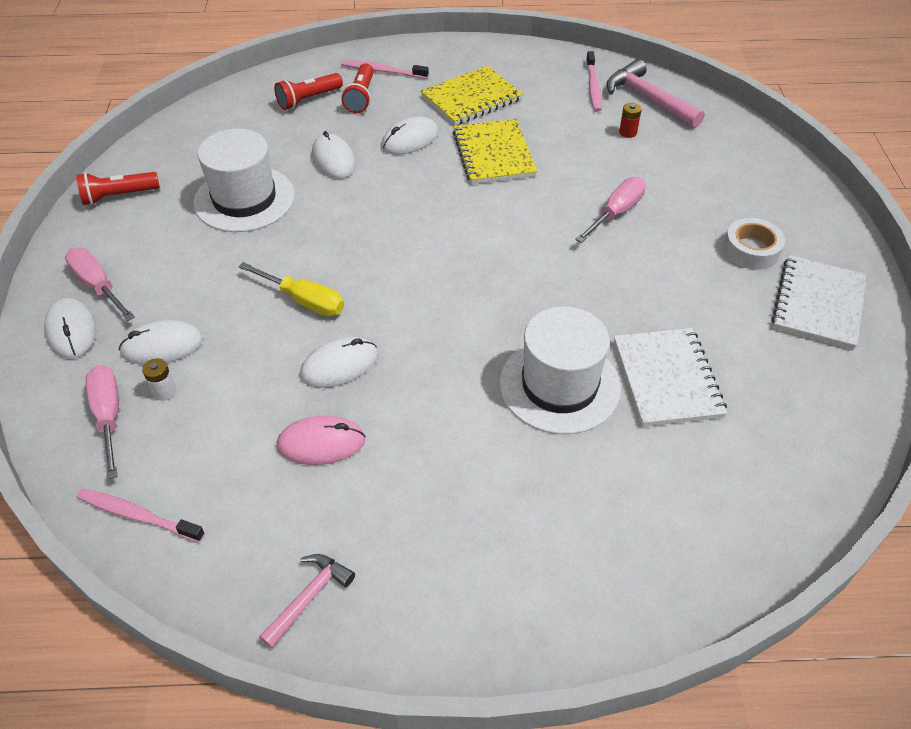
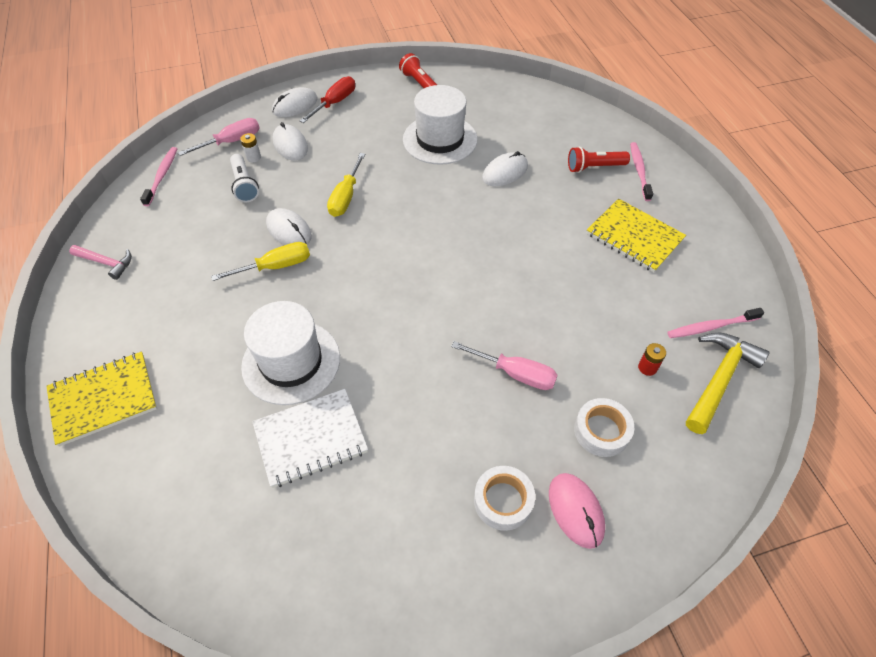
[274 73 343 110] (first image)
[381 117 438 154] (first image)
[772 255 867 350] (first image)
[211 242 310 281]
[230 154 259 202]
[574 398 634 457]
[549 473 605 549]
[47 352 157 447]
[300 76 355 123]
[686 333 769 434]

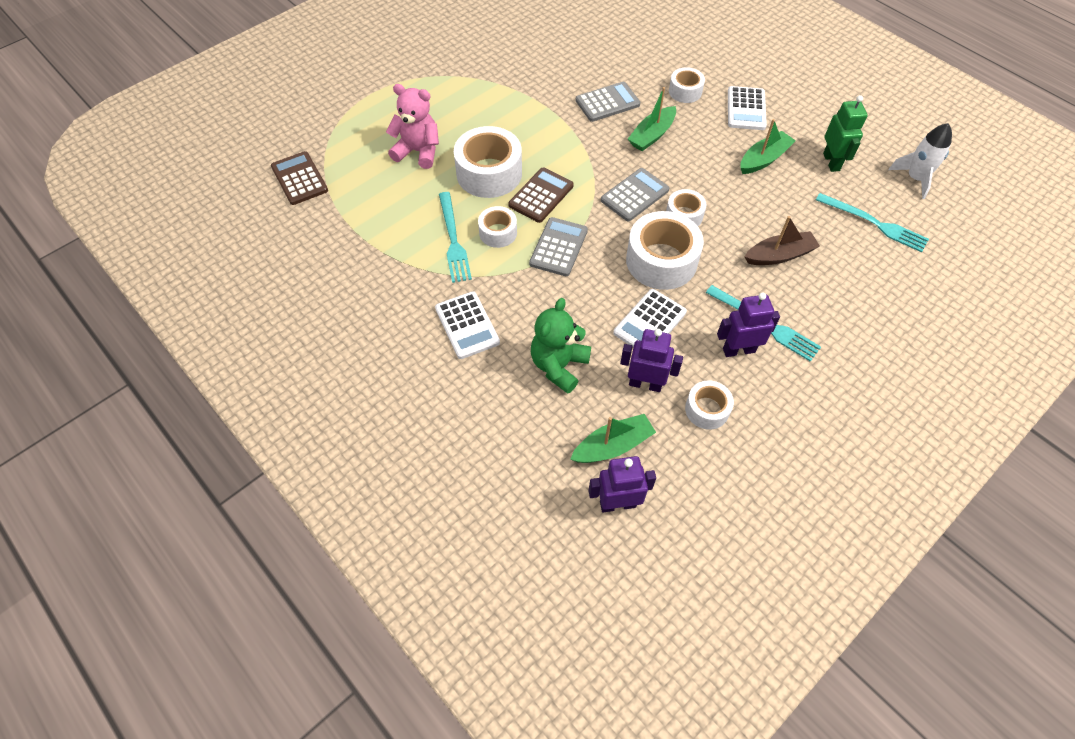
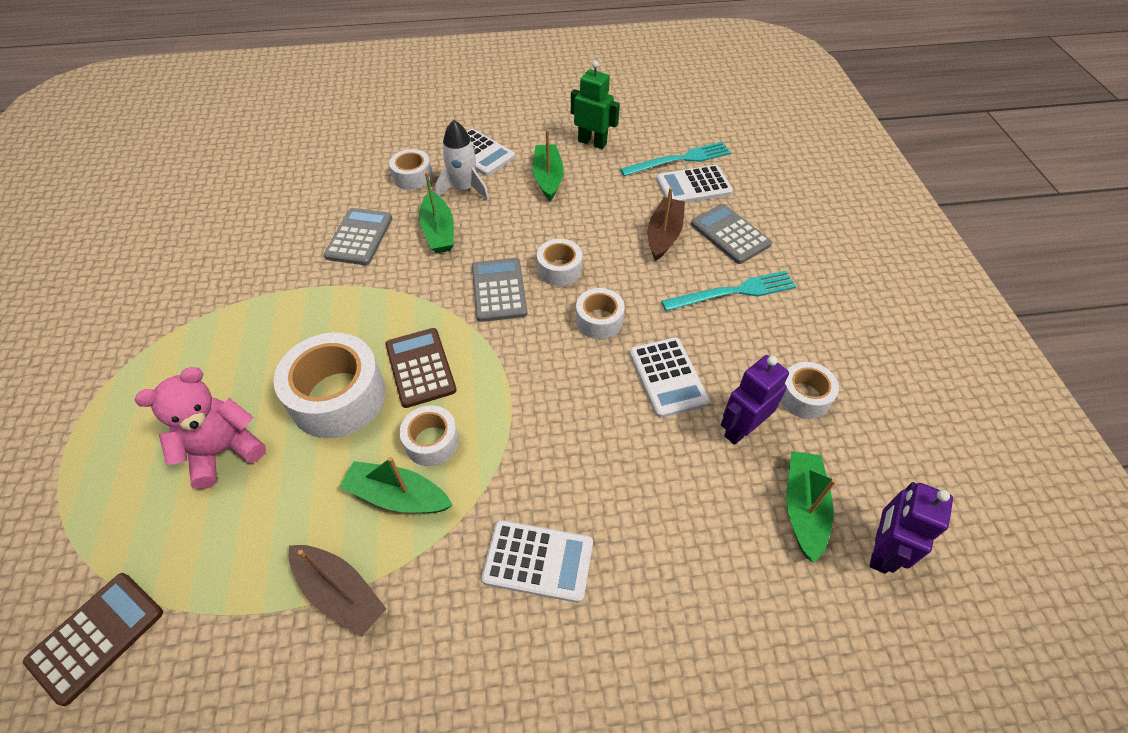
[531 298 591 394] (first image)
[717 292 780 357] (first image)
[289 545 386 637]
[656 165 733 203]
[691 204 772 264]
[435 120 489 201]
[340 457 453 513]
[23 573 163 706]
[576 288 625 339]

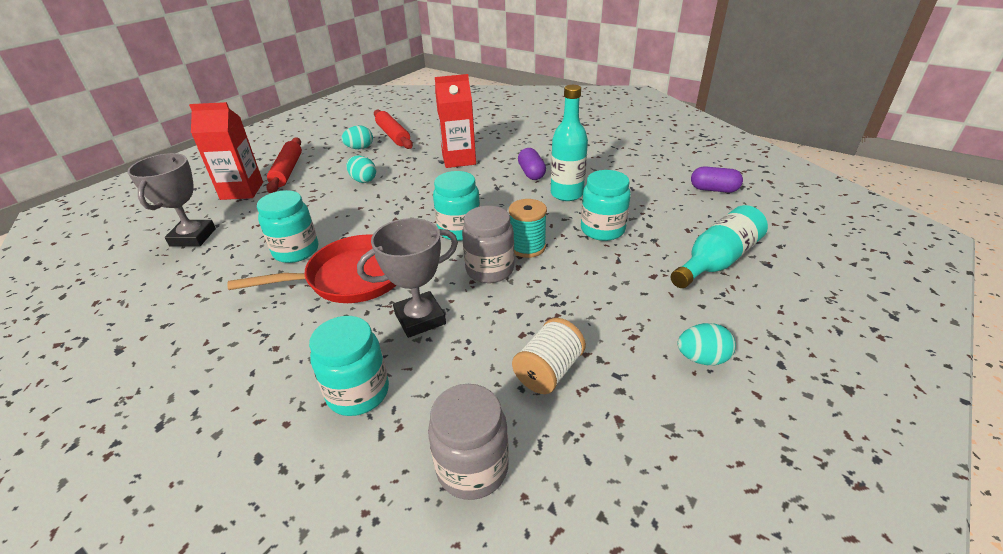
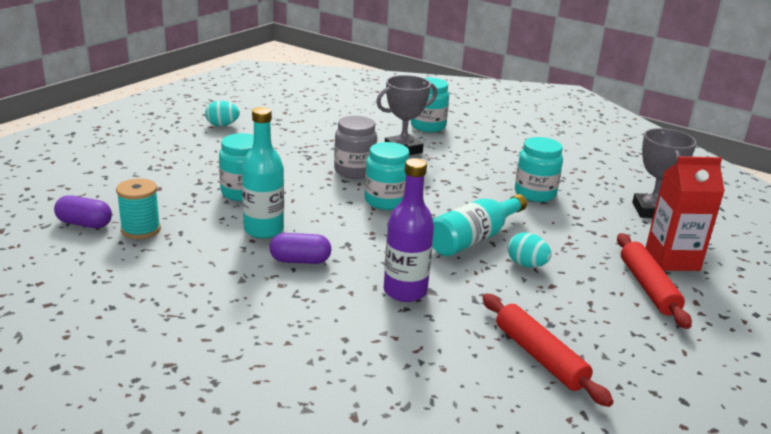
[227 234 396 303] (first image)
[341 125 373 149] (first image)
[428 384 509 500] (first image)
[512 318 586 394] (first image)
[116 178 161 239]
[432 194 527 256]
[384 158 434 302]
[270 233 331 264]

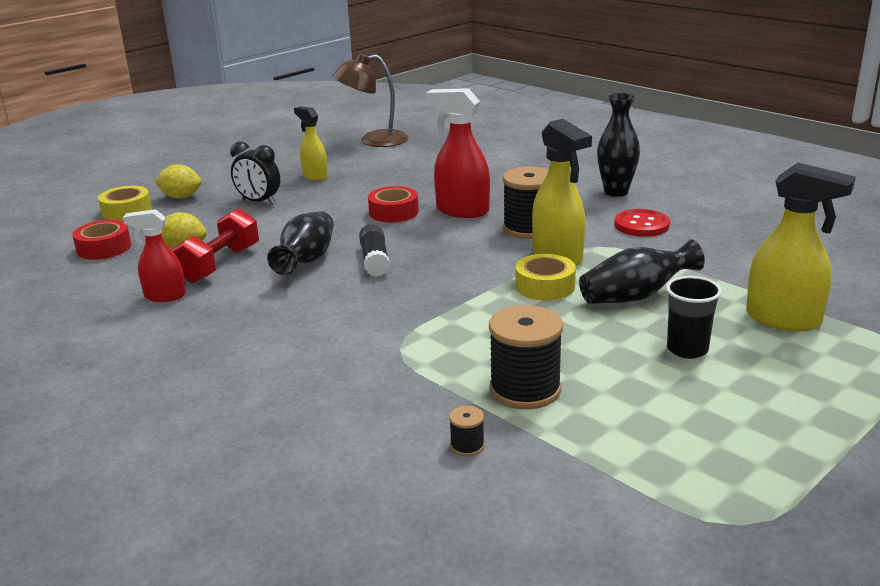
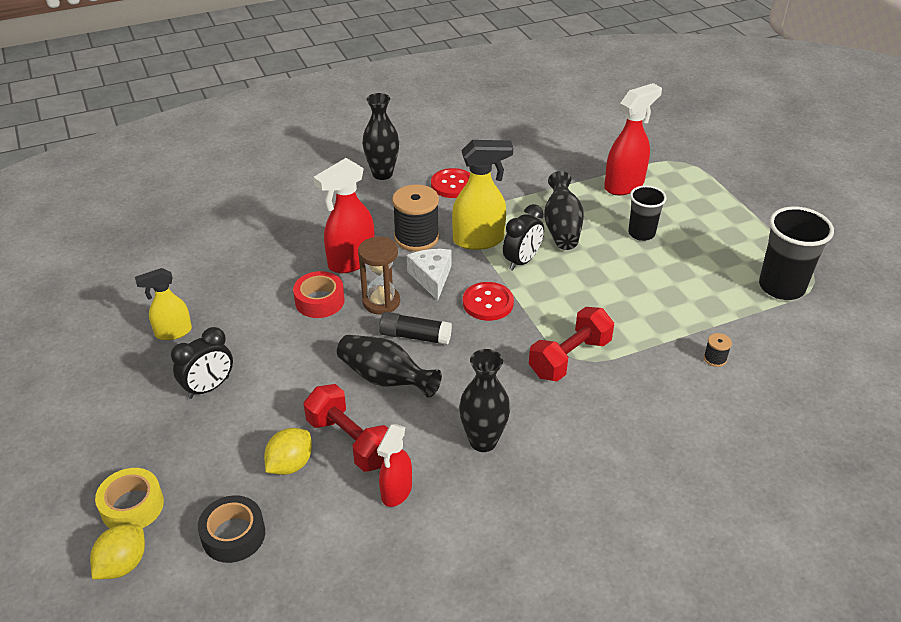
[333 53 408 147] (first image)
[489 305 563 410] (first image)
[358 237 400 315]
[407 249 451 301]
[459 349 510 452]
[463 282 514 321]
[529 307 614 381]
[759 206 834 300]
[90 524 145 579]
[503 204 544 271]
[198 495 265 563]
[604 83 662 195]

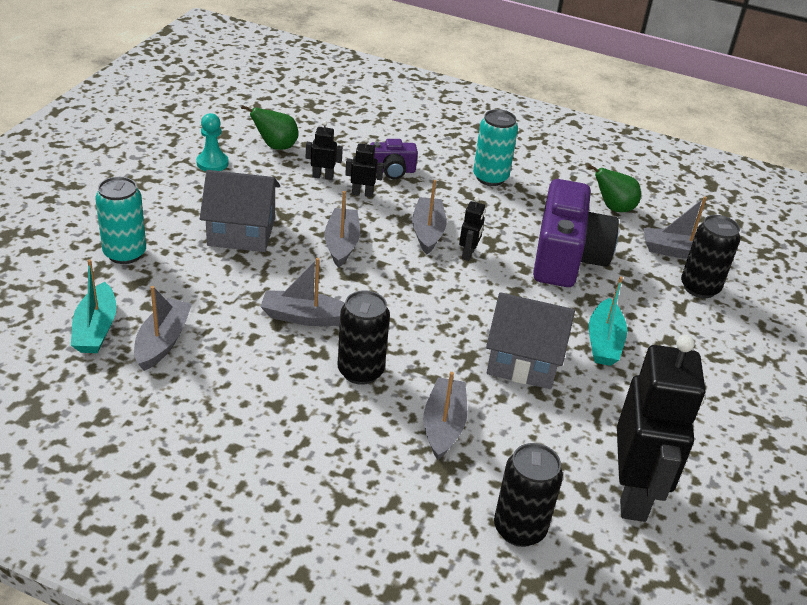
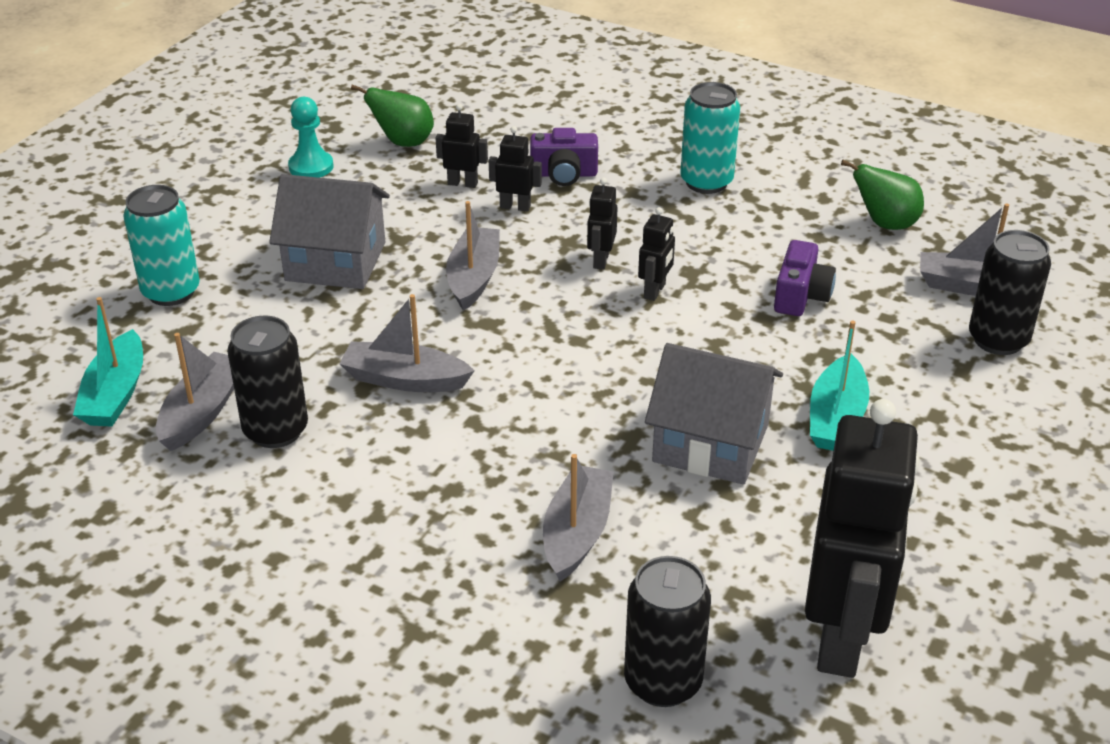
[227 316 308 448]
[587 177 618 270]
[774 240 836 316]

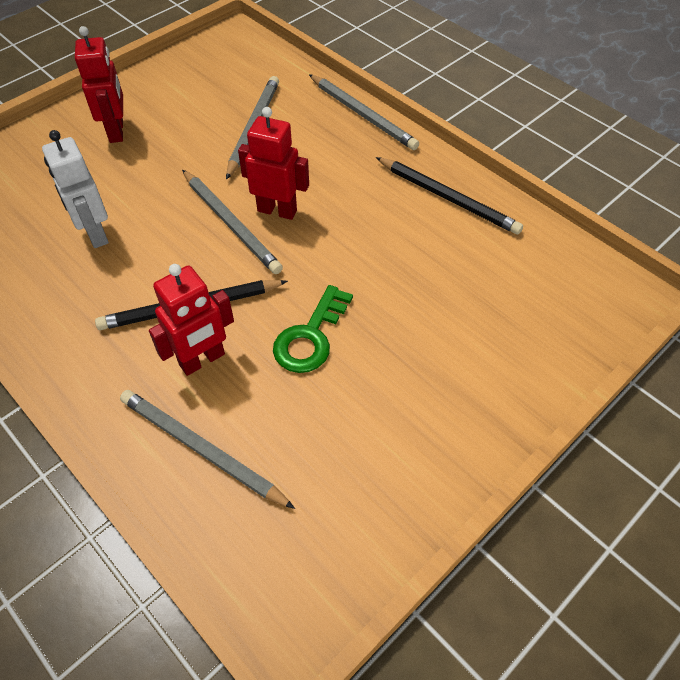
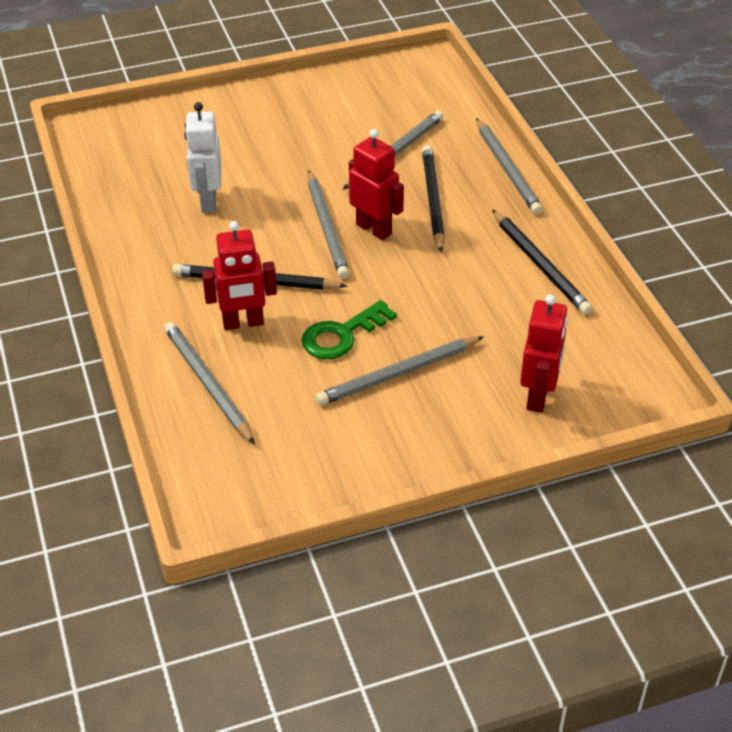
[315 336 484 405]
[422 145 445 252]
[520 294 568 413]

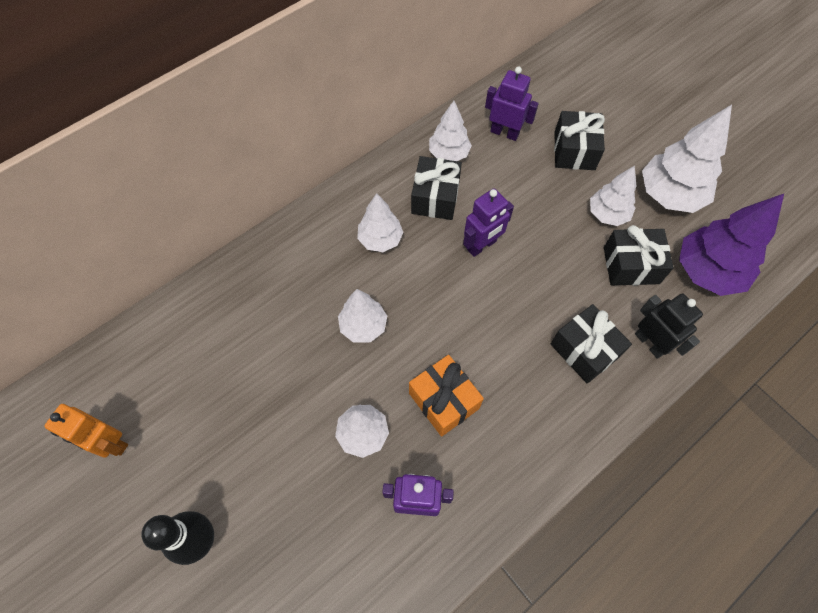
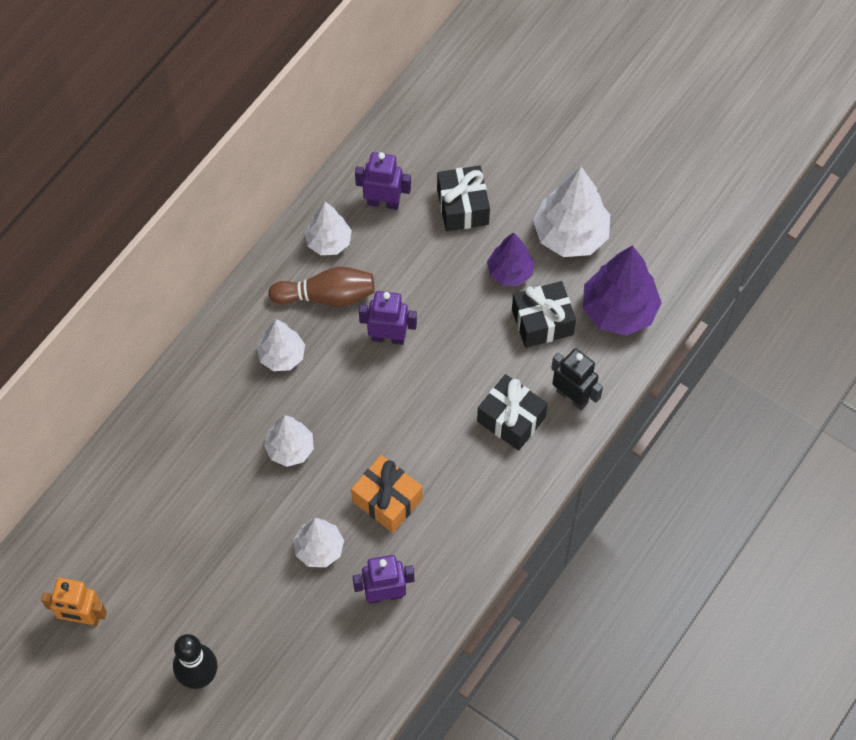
[268 267 375 307]
[487 232 535 286]
[359 291 417 345]

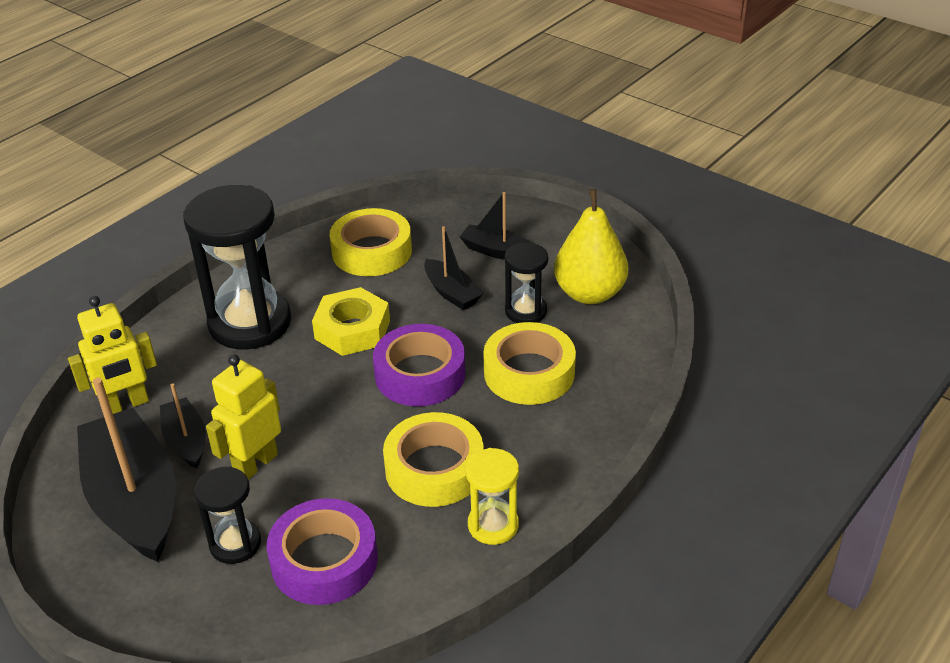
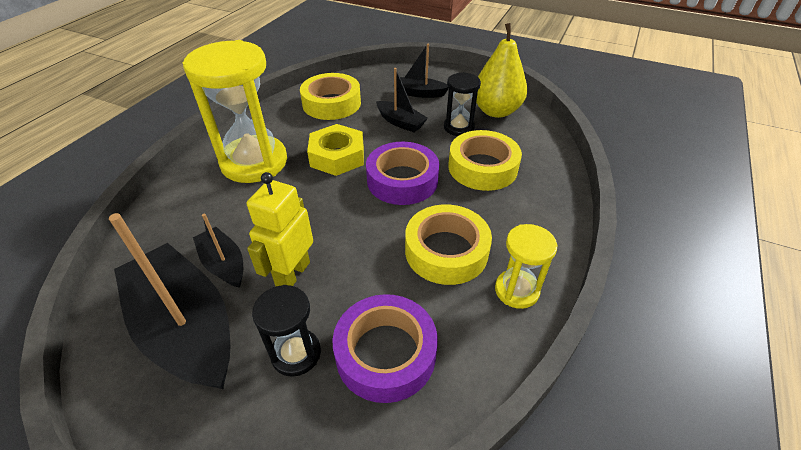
[68 296 157 414] (first image)
[183 40 287 183]

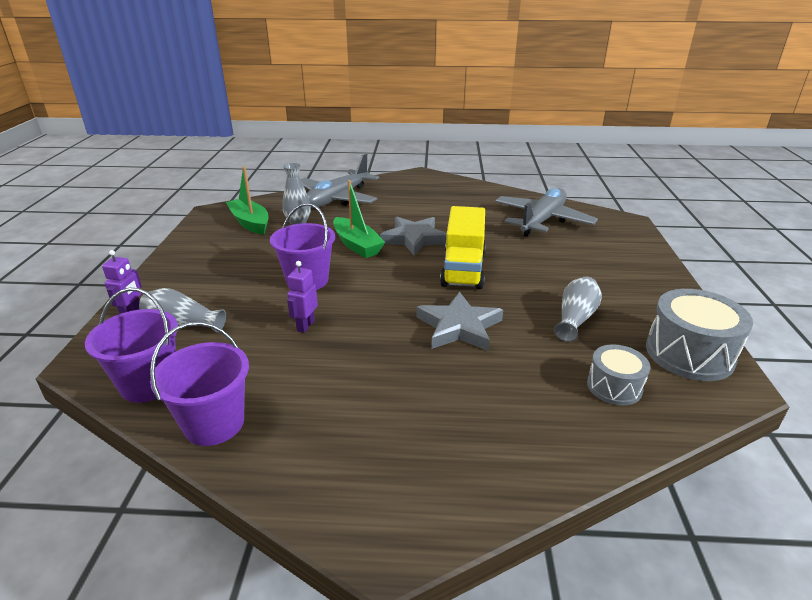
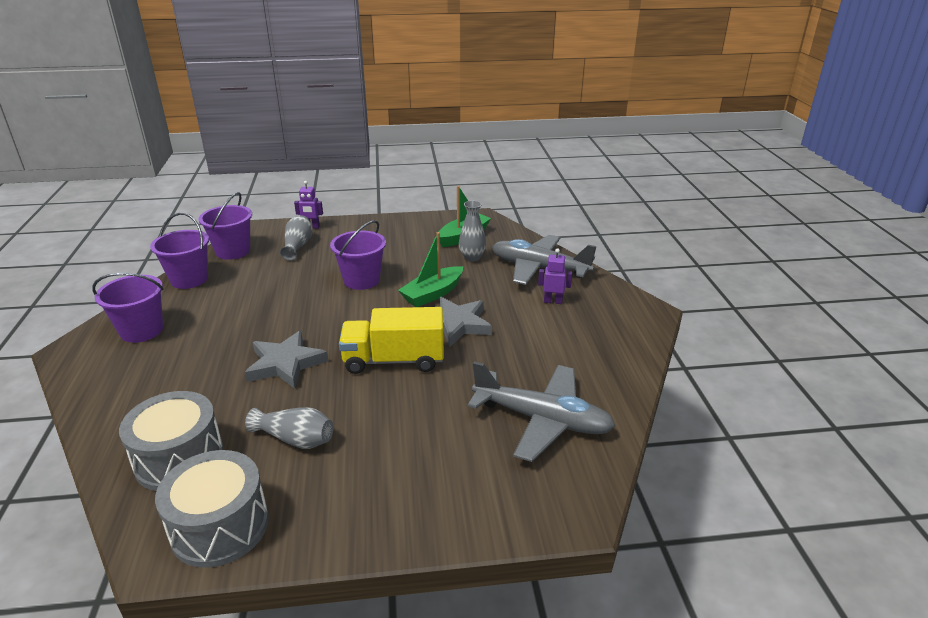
[92 273 164 343]
[538 248 572 304]
[119 391 224 491]

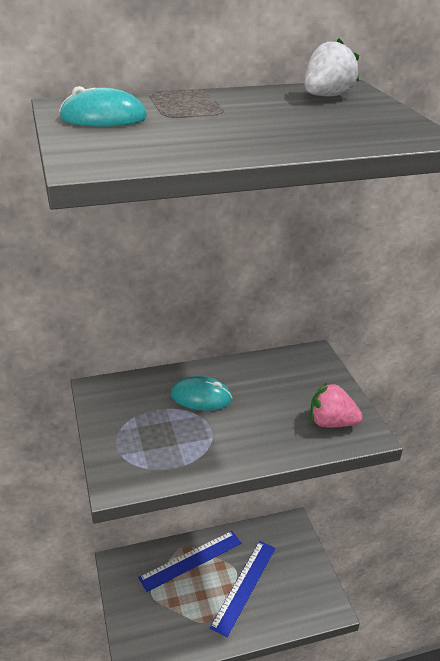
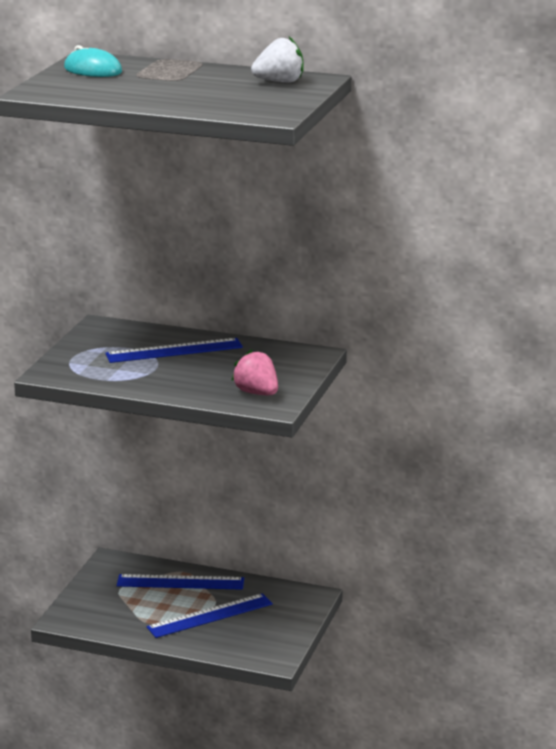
[105 338 243 363]

